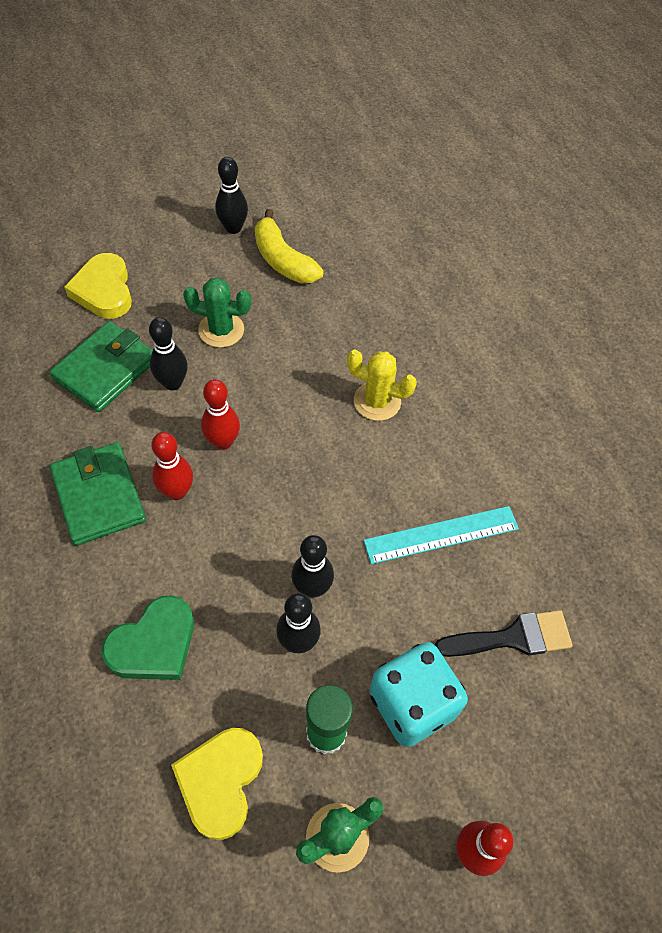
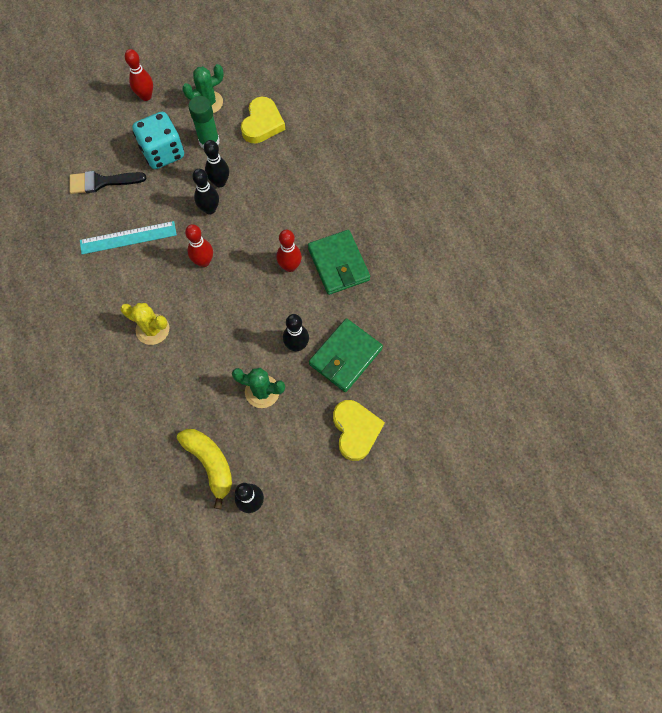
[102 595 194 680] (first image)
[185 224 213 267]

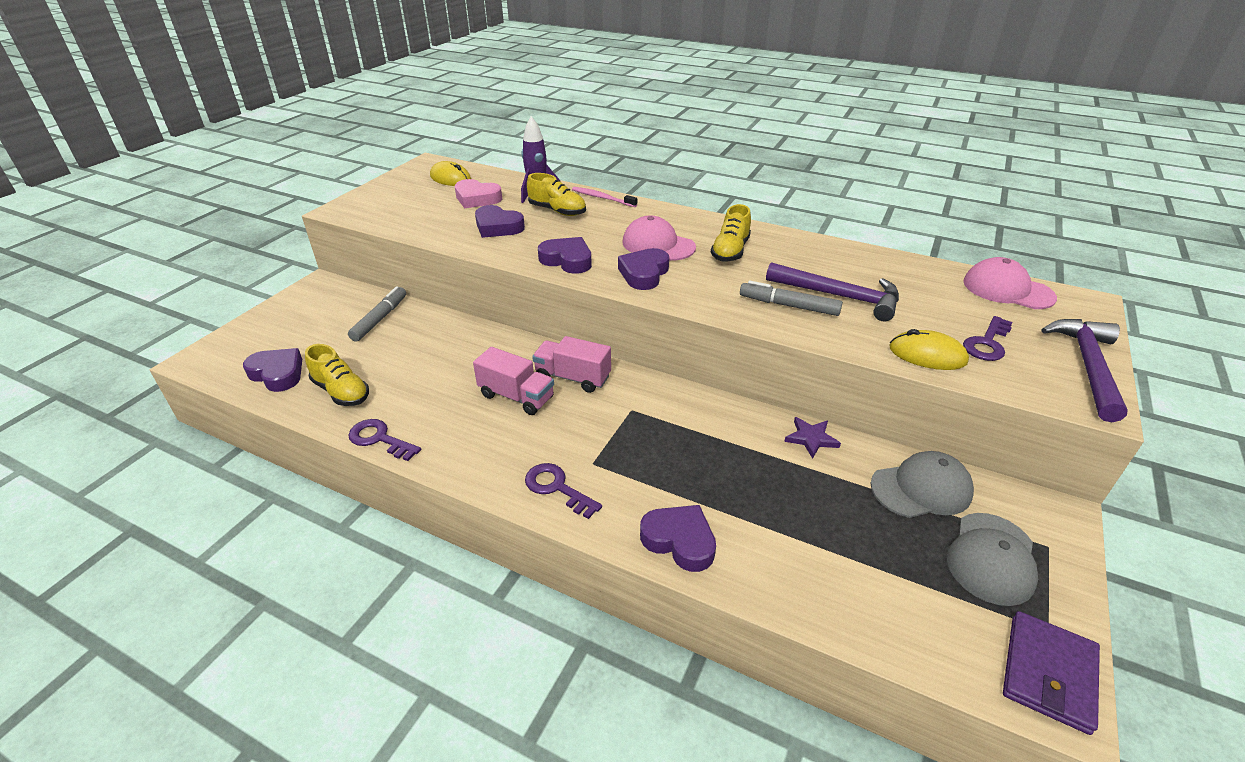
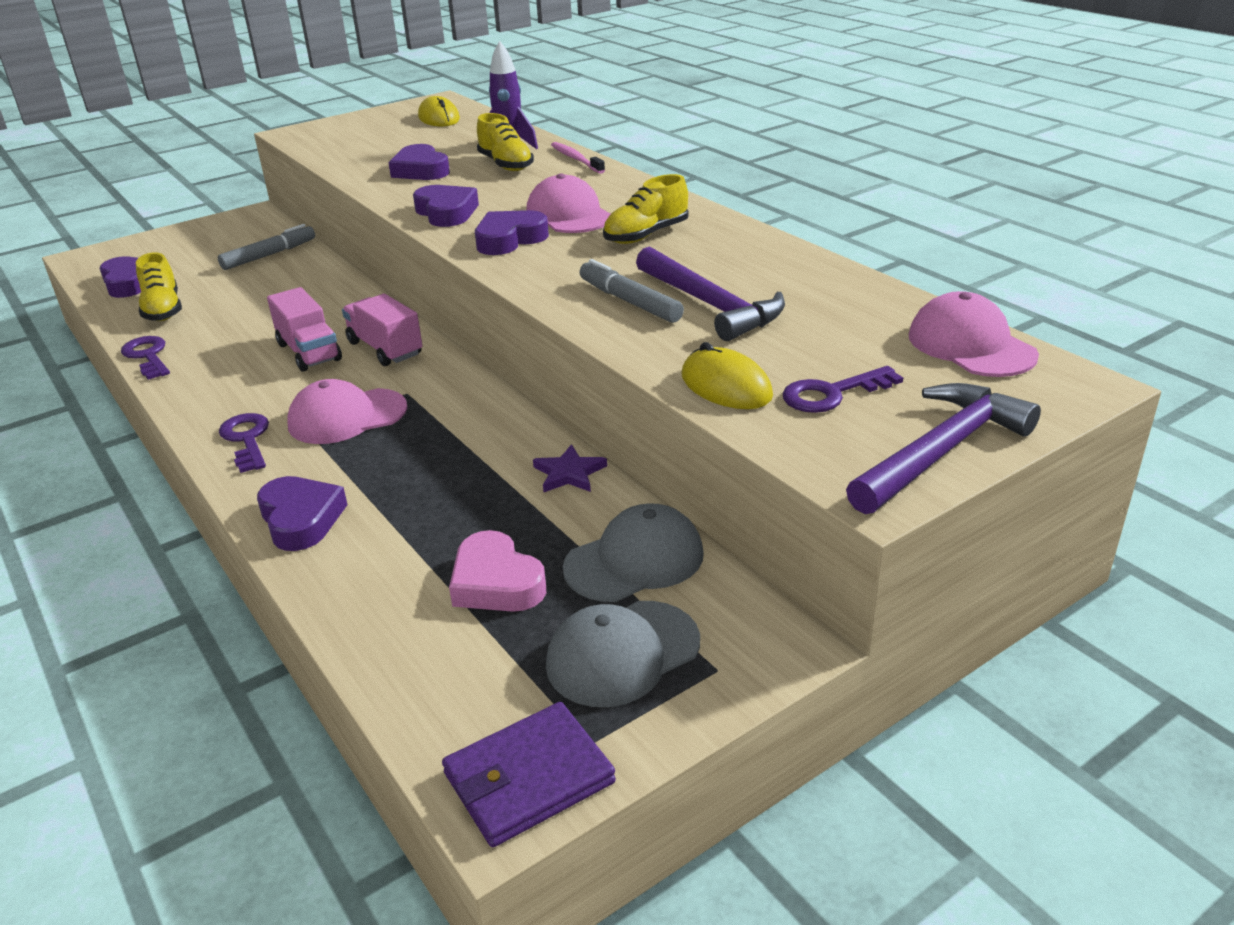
[287 379 407 444]
[449 530 546 612]
[563 503 704 602]

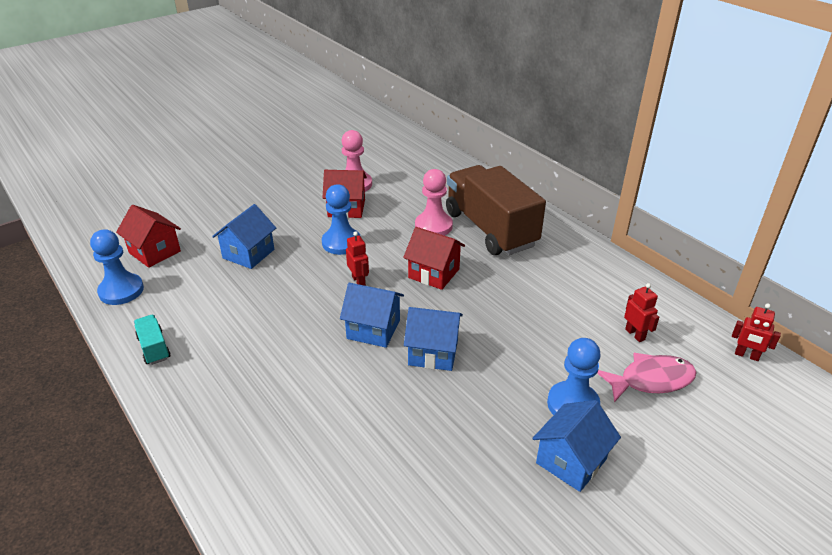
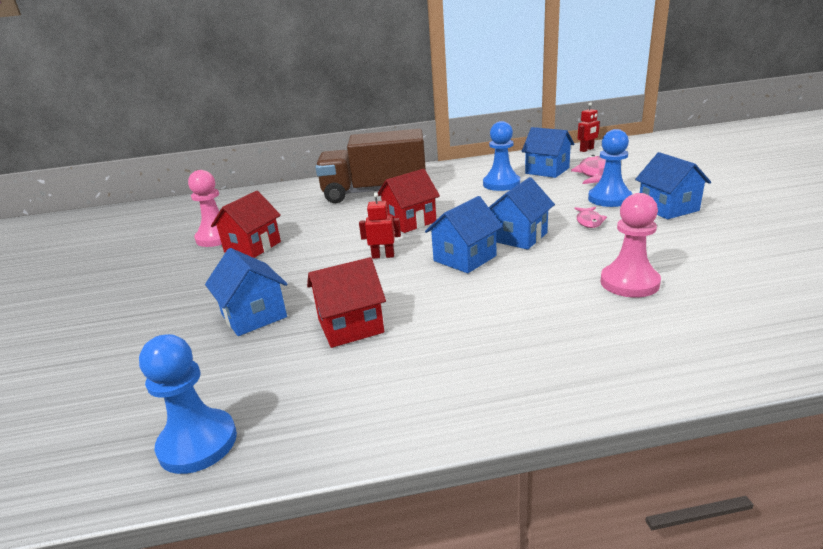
[134 315 171 365] (first image)
[574 207 607 228]
[307 257 386 348]
[483 121 520 191]
[600 193 661 297]
[522 127 574 178]

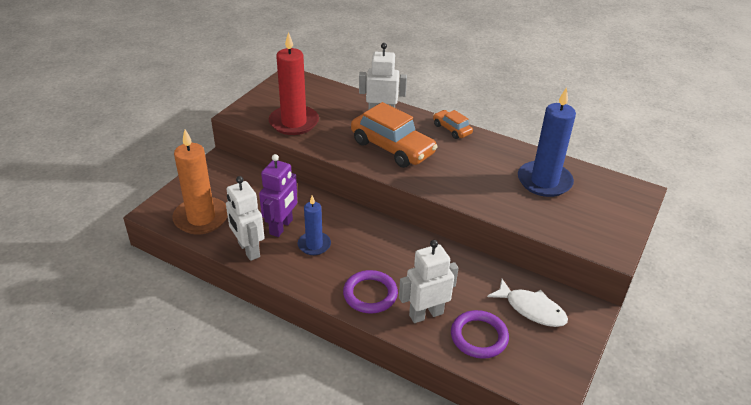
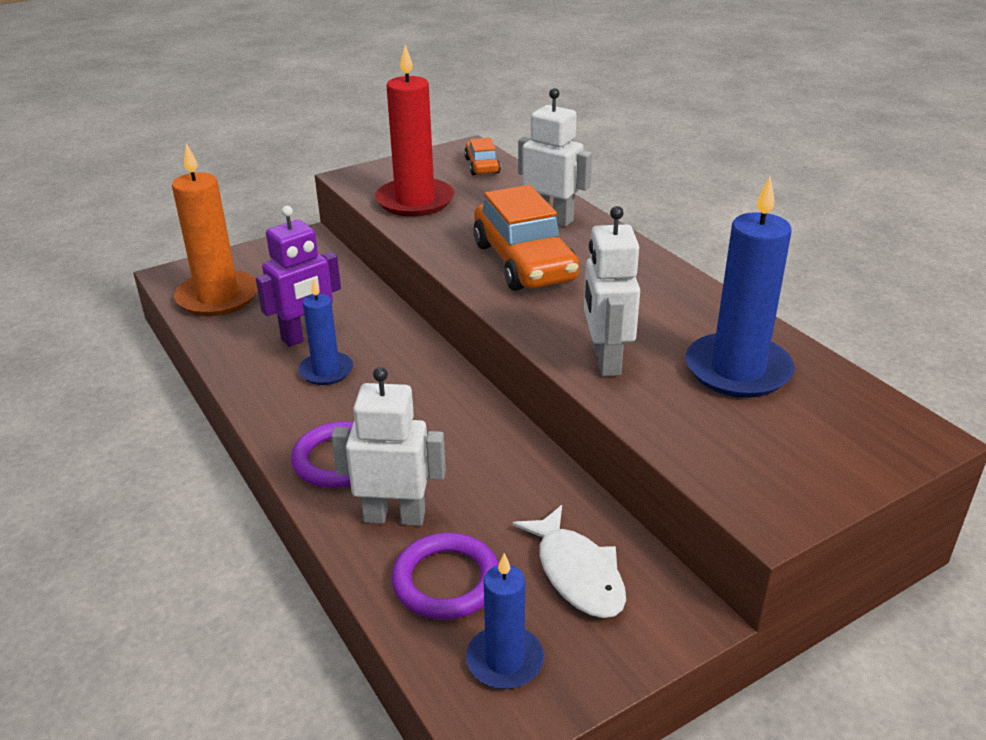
[466 553 544 689]
[584 206 640 376]
[464 138 501 175]

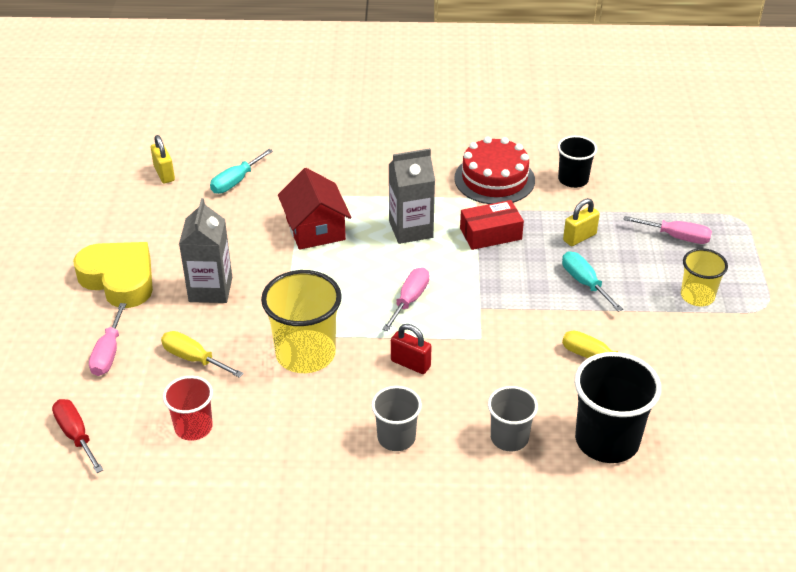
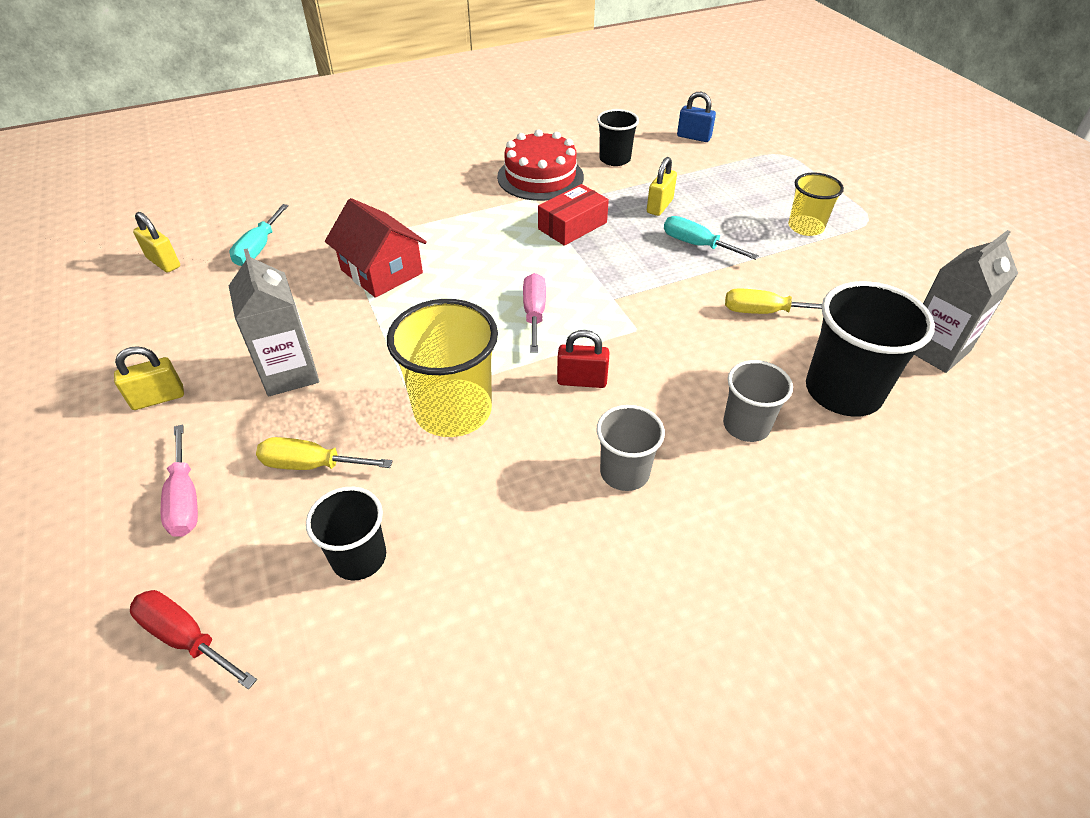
[623 216 712 244] (first image)
[677 92 716 142]
[915 230 1018 373]
[114 346 184 410]
[306 487 386 580]

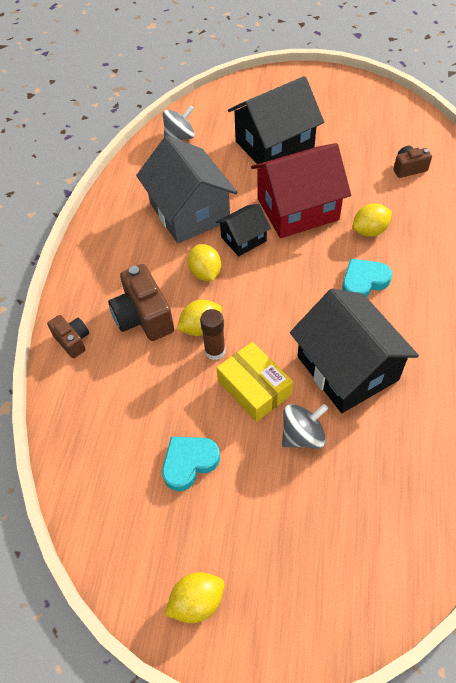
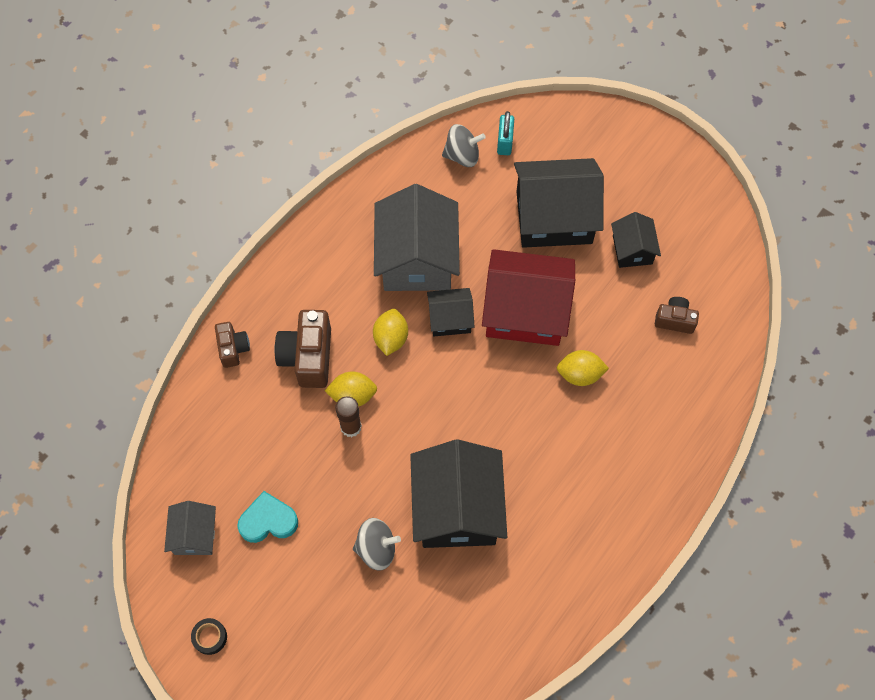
[217 342 293 422] (first image)
[342 259 392 297] (first image)
[164 501 216 555]
[497 111 514 155]
[611 212 661 268]
[191 618 227 655]

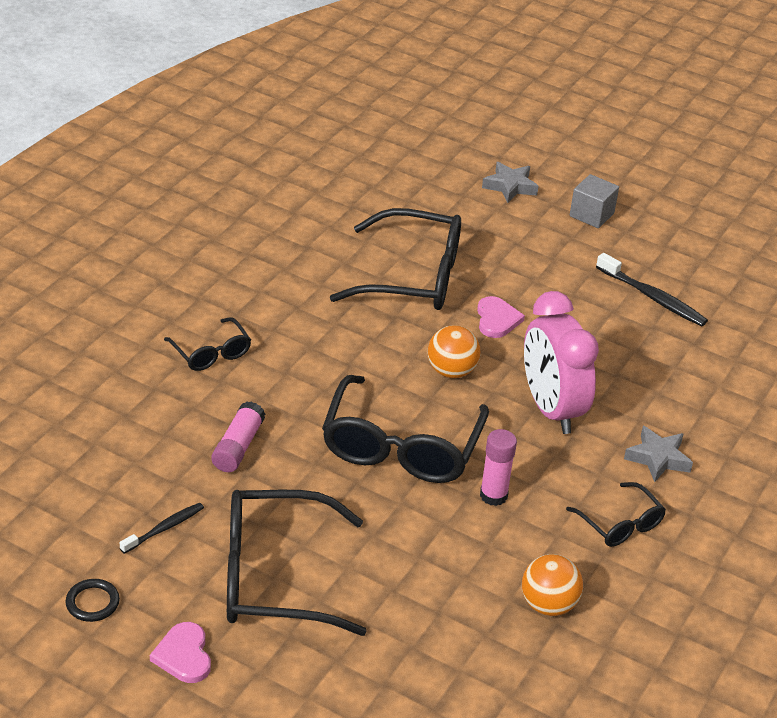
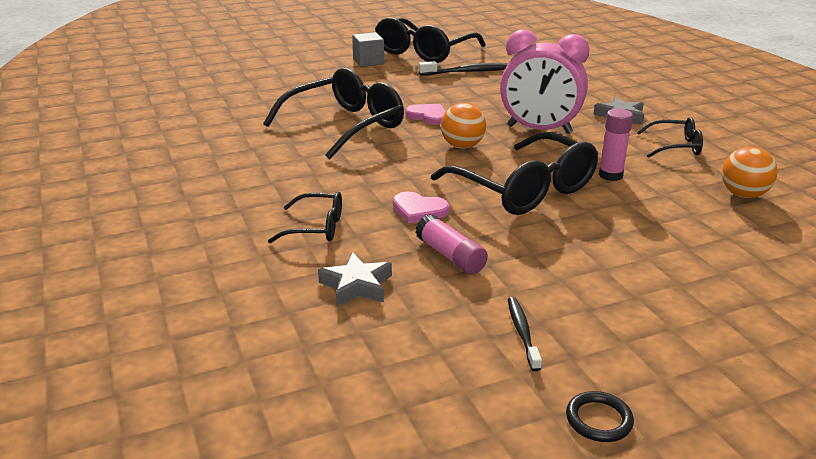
[393 192 450 223]
[375 18 486 63]
[318 252 392 307]

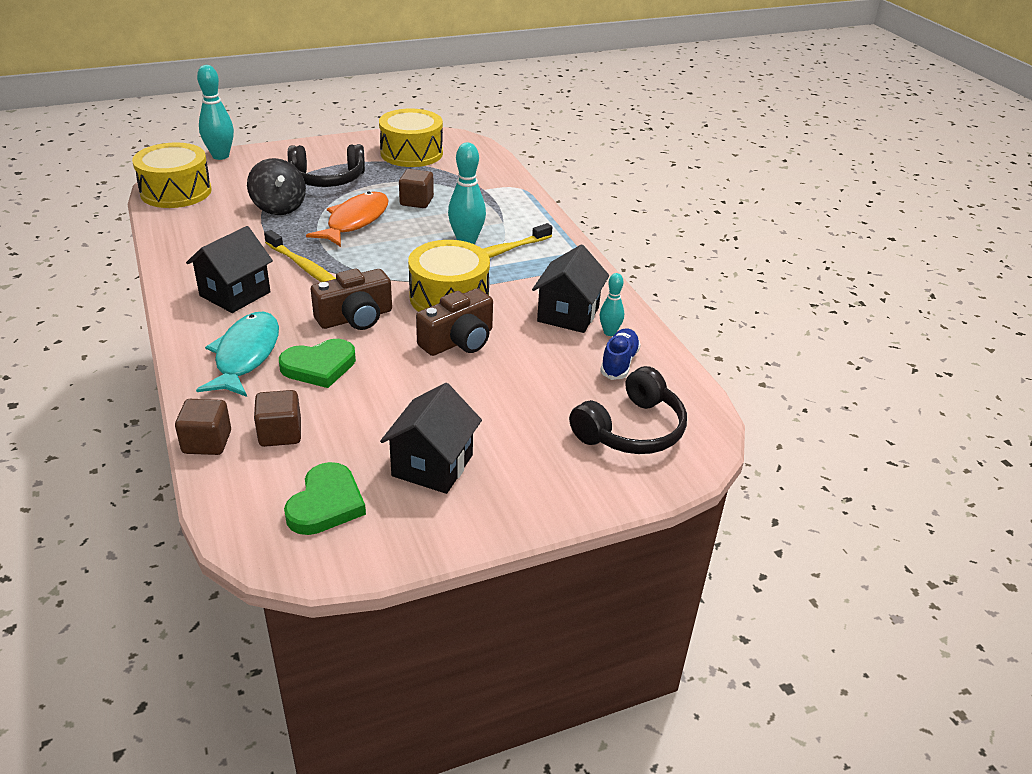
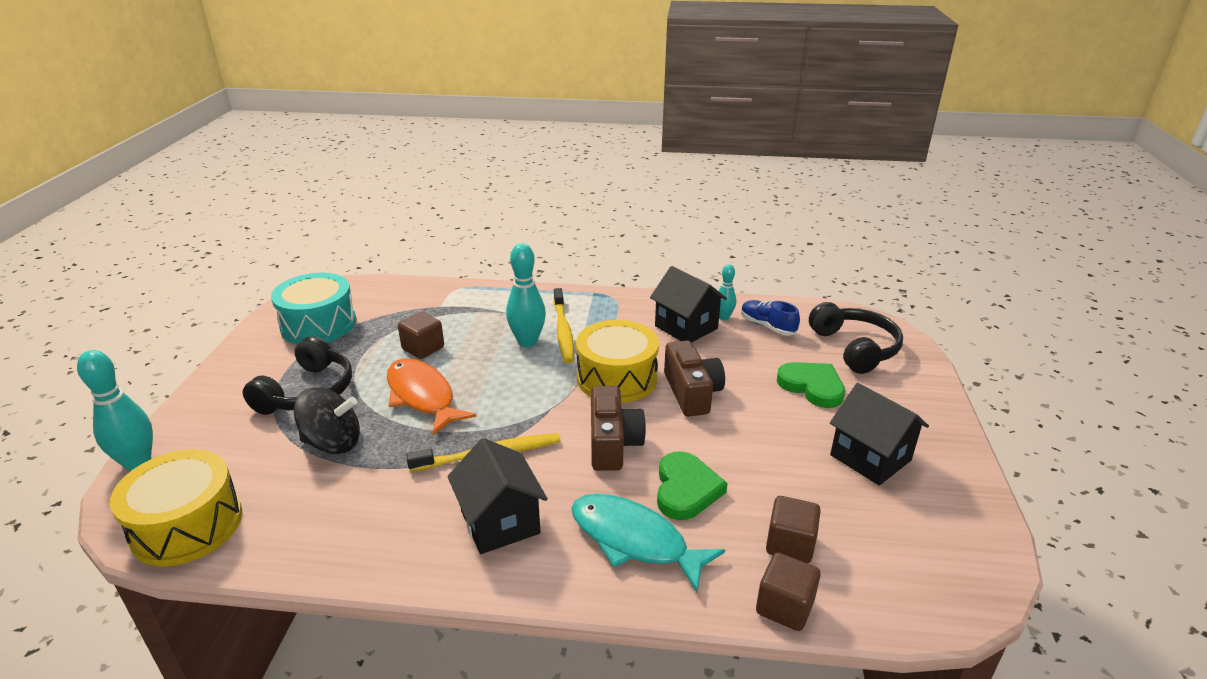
[777 362 845 408]
[271 273 356 344]

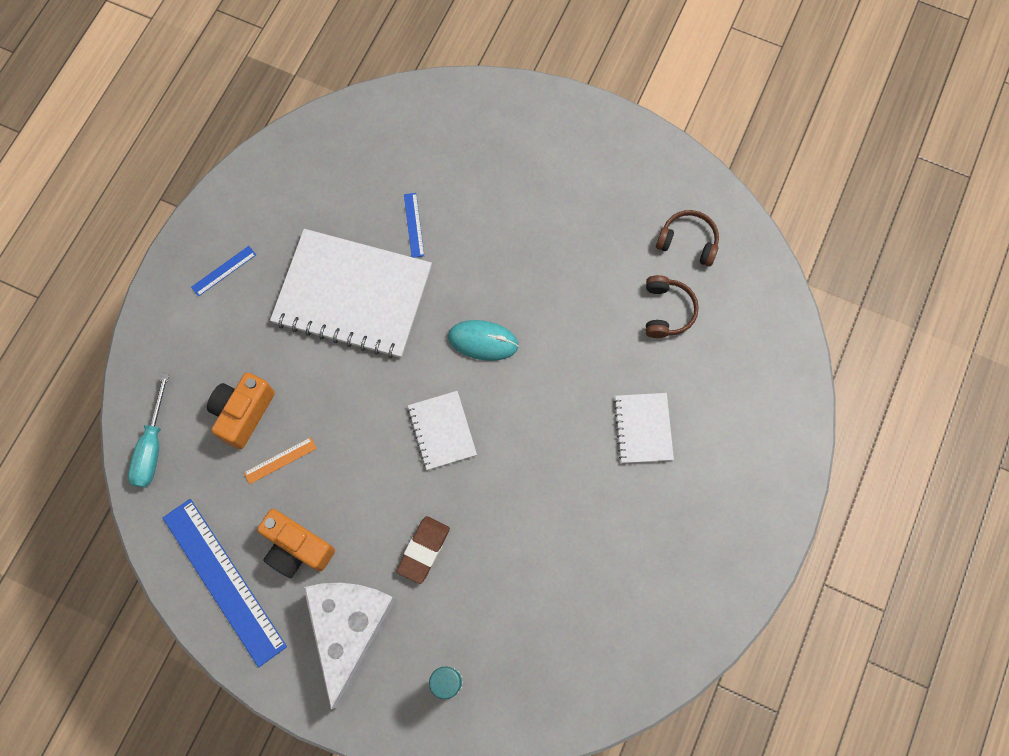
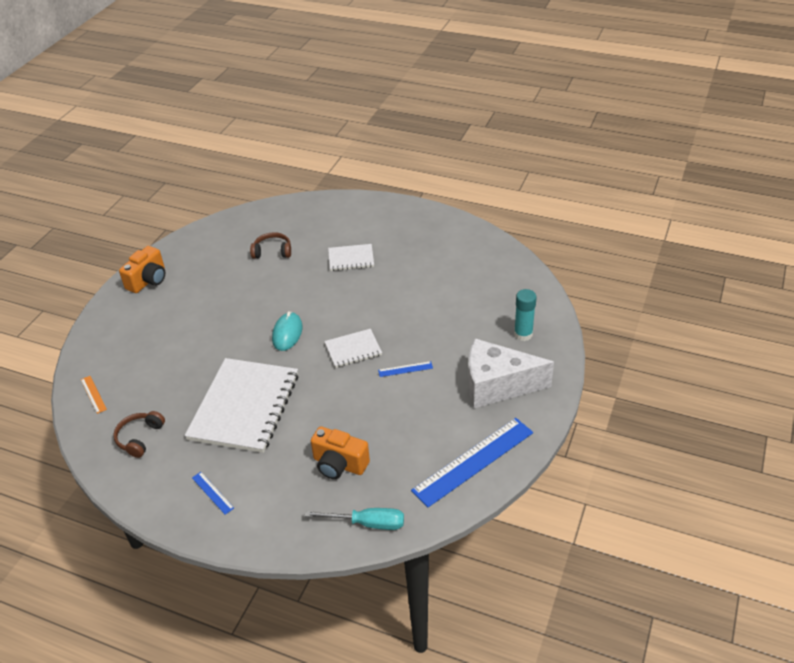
[396 516 450 584] (first image)
[81 376 107 414]
[119 246 165 293]
[378 361 433 377]
[113 411 165 458]

